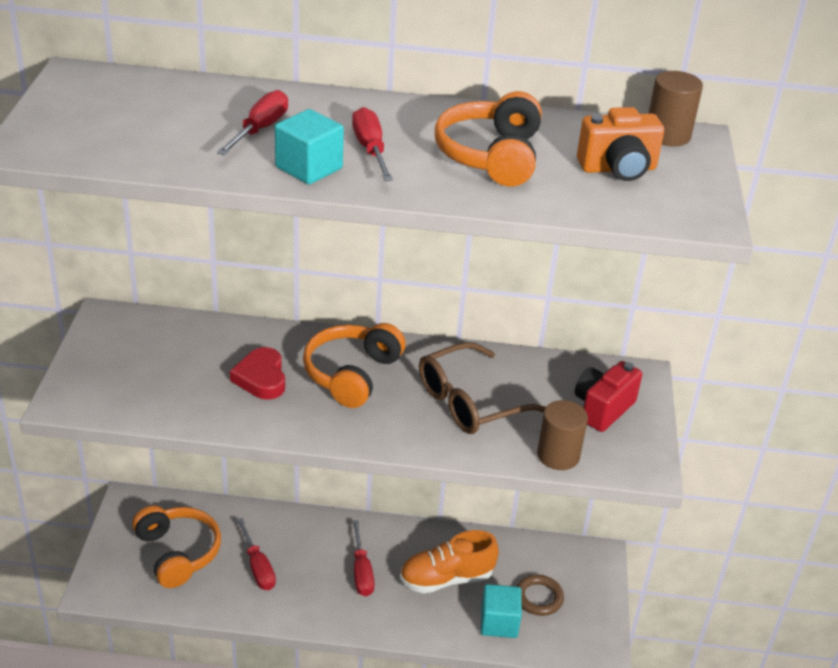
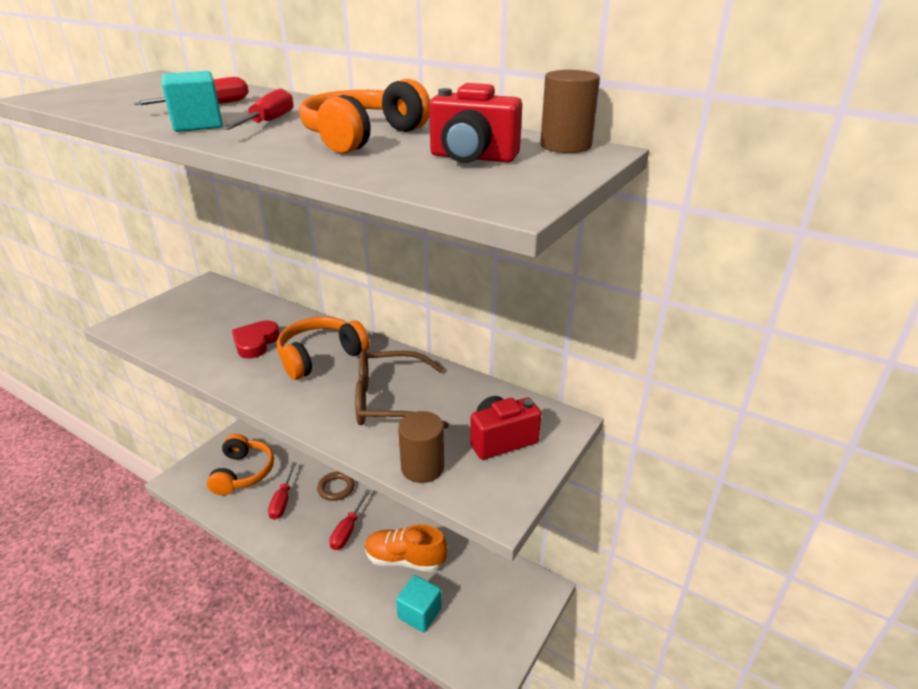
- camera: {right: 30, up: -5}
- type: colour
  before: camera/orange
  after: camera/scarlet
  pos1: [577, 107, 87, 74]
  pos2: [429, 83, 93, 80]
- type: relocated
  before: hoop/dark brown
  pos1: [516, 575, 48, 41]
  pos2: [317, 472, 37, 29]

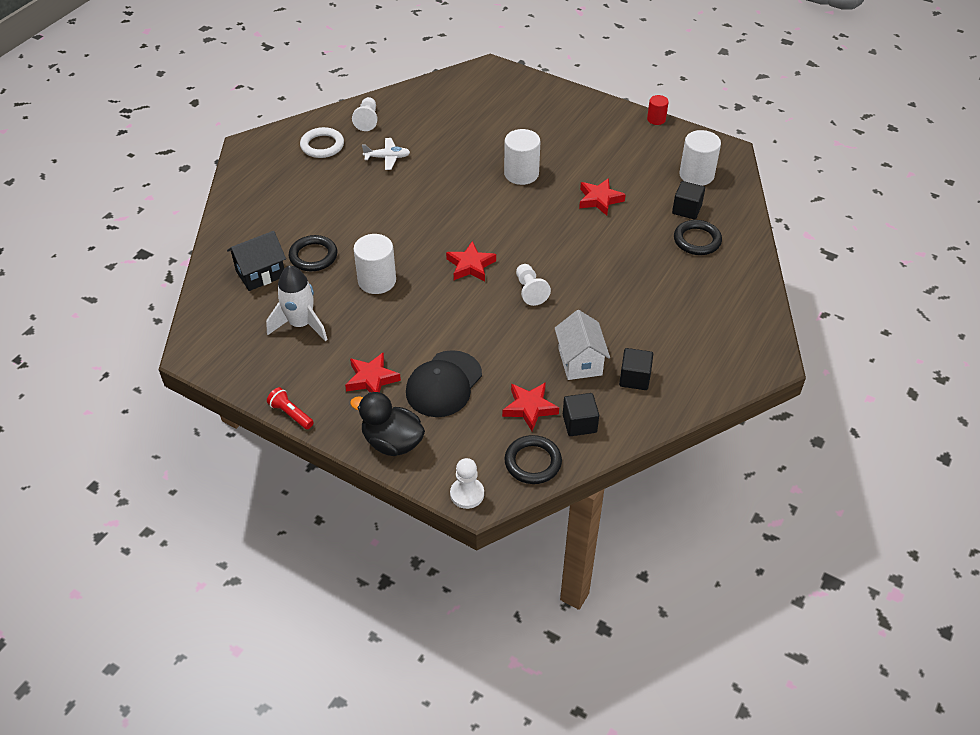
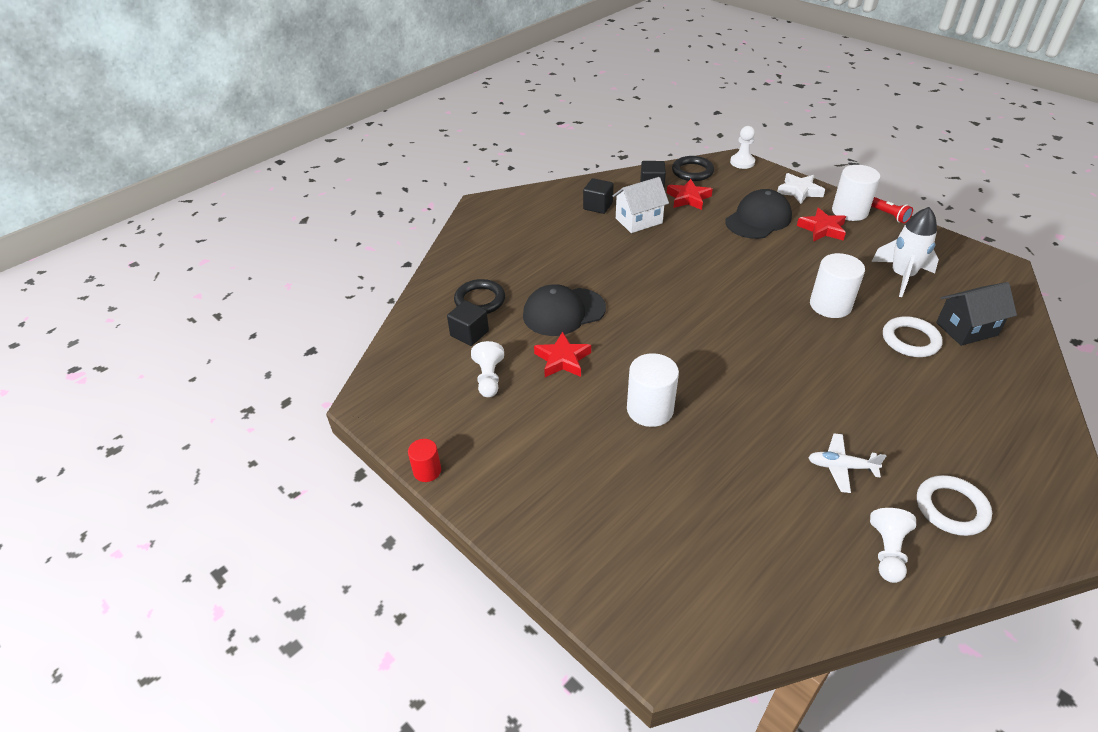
- camera: {right: -165, up: -5}
- type: relocated
  before: cylinder/snow-white
  pos1: [679, 130, 42, 56]
  pos2: [832, 165, 48, 56]
- type: colour
  before: hoop/jet-black
  after: hoop/snow-white
  pos1: [289, 235, 48, 36]
  pos2: [883, 316, 60, 41]
- type: missing
  before: five-pointed star/scarlet
  pos1: [446, 241, 50, 40]
- type: relocated
  before: game pawn/snow-white
  pos1: [516, 264, 35, 42]
  pos2: [471, 341, 33, 56]
- type: spun
  before: house/snow-white
  pos1: [555, 310, 55, 70]
  pos2: [613, 177, 56, 56]
  turn: 60
- type: exchanged
  before: duck/jet-black
  after: five-pointed star/snow-white
  pos1: [350, 392, 75, 64]
  pos2: [777, 173, 48, 31]
- type: appeared
  after: cap/jet-black
  pos2: [523, 284, 83, 52]

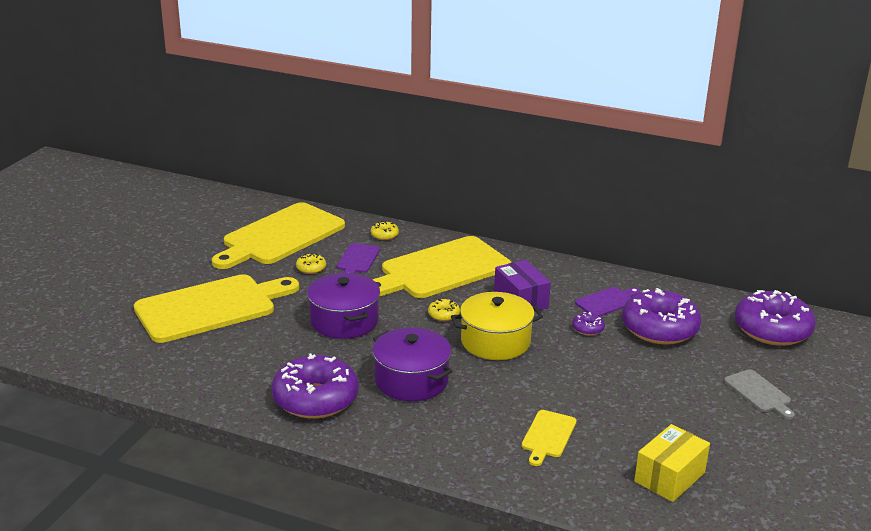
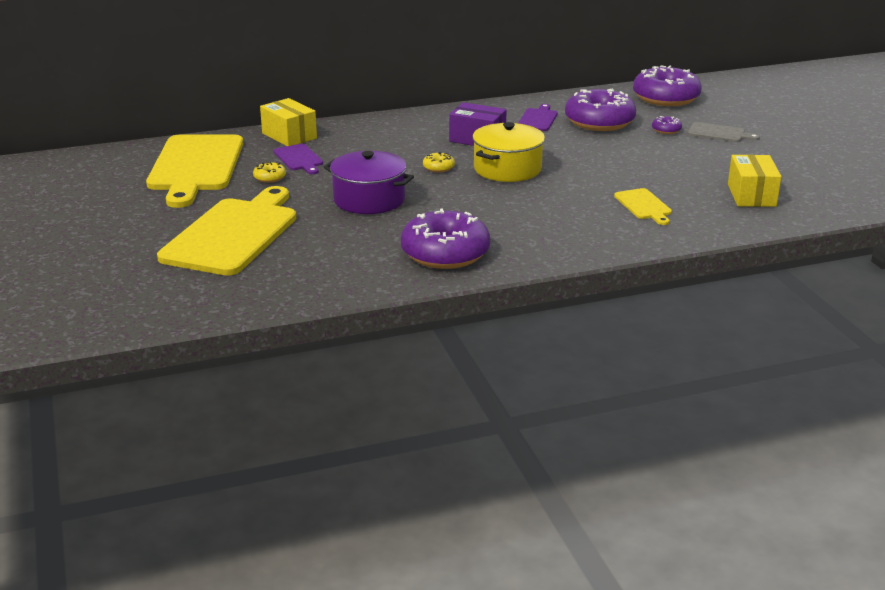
- camera: {right: -40, up: 0}
- type: exchanged
  before: donut/yellow
  after: package/yellow
  pos1: [371, 221, 28, 19]
  pos2: [260, 98, 57, 48]
- type: missing
  before: chopping board/yellow
  pos1: [372, 236, 139, 62]
- type: relocated
  before: donut/purple
  pos1: [572, 312, 33, 23]
  pos2: [652, 116, 30, 18]
- type: missing
  before: cooking pot/purple
  pos1: [372, 327, 80, 74]

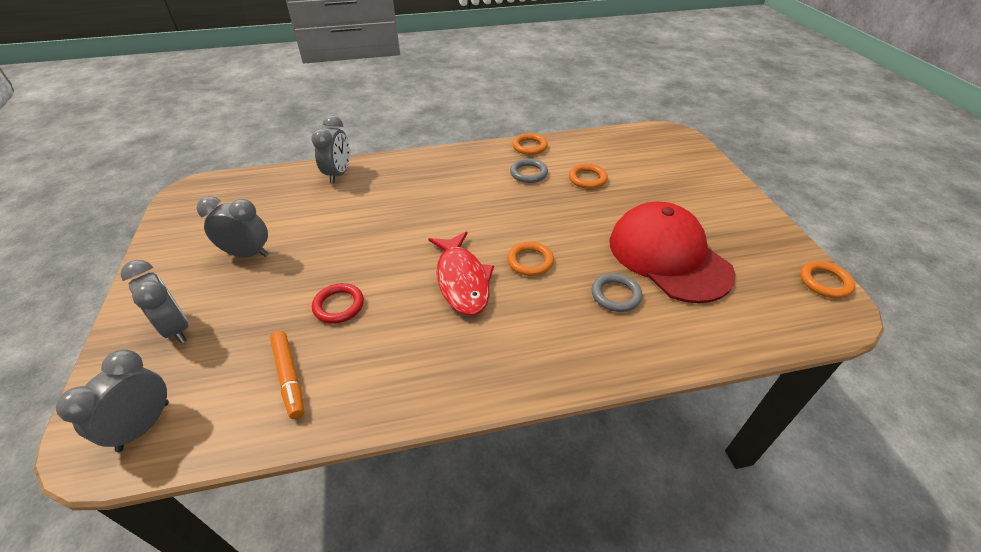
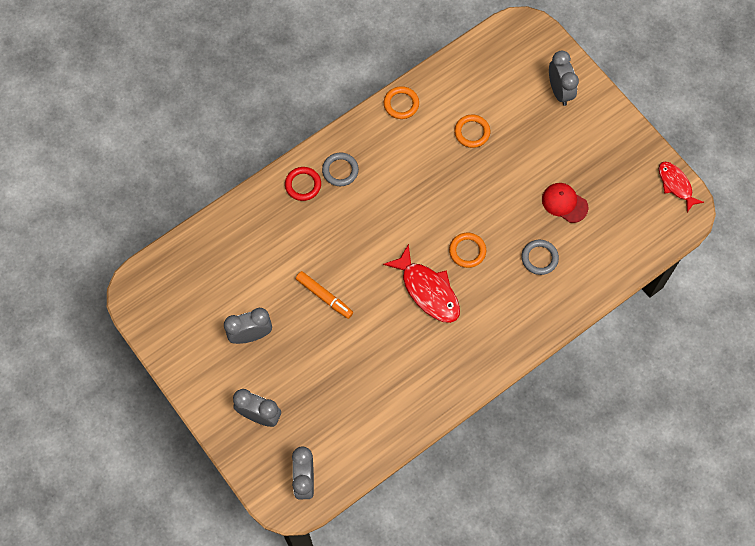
- camera: {right: -25, up: 25}
- type: relocated
  before: bedside clock/gray
  pos1: [311, 115, 39, 68]
  pos2: [549, 51, 30, 55]
- type: relocated
  before: hoop/gray
  pos1: [510, 158, 38, 25]
  pos2: [322, 153, 37, 33]
- type: size
  before: cap/scarlet
  pos1: [609, 202, 126, 101]
  pos2: [542, 183, 46, 40]
  scale: 0.46
- type: exchanged
  before: hoop/orange
  after: fish figure/scarlet
  pos1: [800, 261, 55, 37]
  pos2: [659, 162, 45, 50]
- type: relocated
  before: hoop/scarlet
  pos1: [312, 283, 52, 41]
  pos2: [285, 167, 36, 34]
- type: relocated
  before: marker/orange
  pos1: [270, 331, 34, 88]
  pos2: [296, 271, 57, 48]

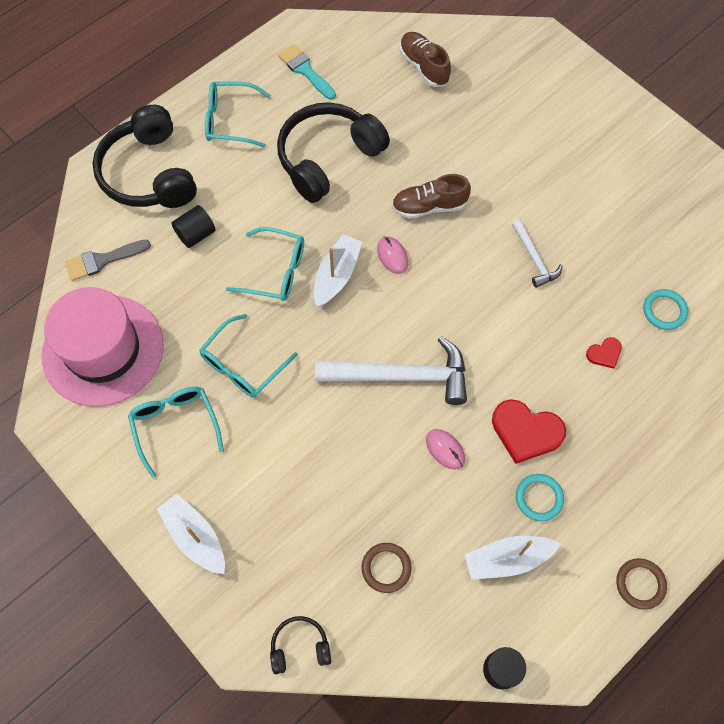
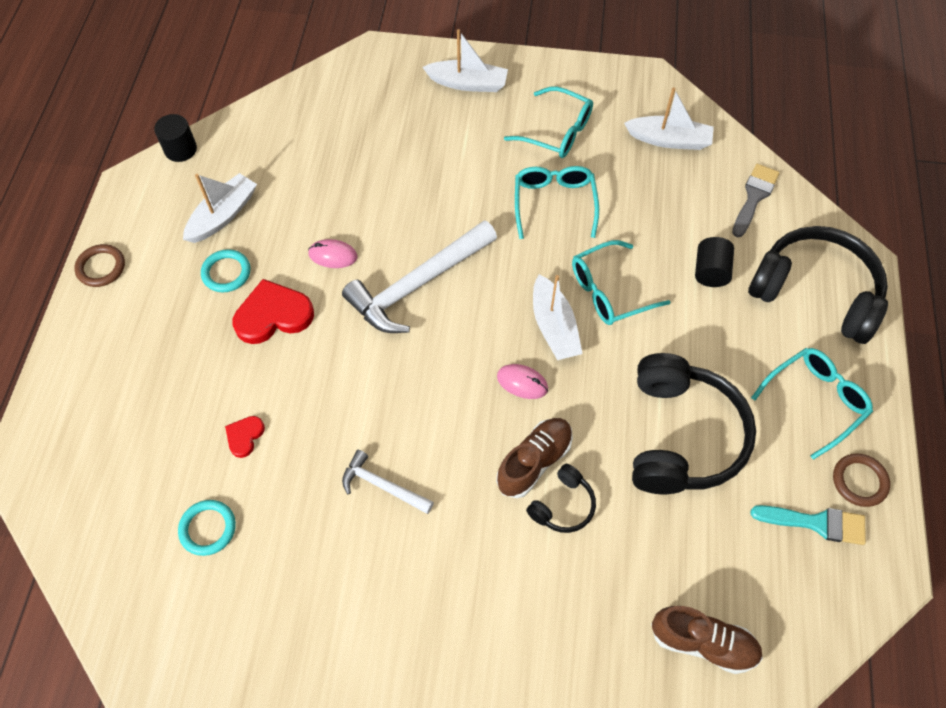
- camera: {right: 140, up: -5}
- type: exchanged
  before: tall hat/rosy
  after: toy boat/snow-white
  pos1: [42, 287, 122, 120]
  pos2: [624, 87, 90, 63]
- type: relocated
  before: hoop/dark brown
  pos1: [362, 543, 50, 50]
  pos2: [833, 453, 57, 54]
- type: relocated
  before: over-ear headphones/jet-black
  pos1: [270, 616, 61, 58]
  pos2: [526, 464, 70, 69]

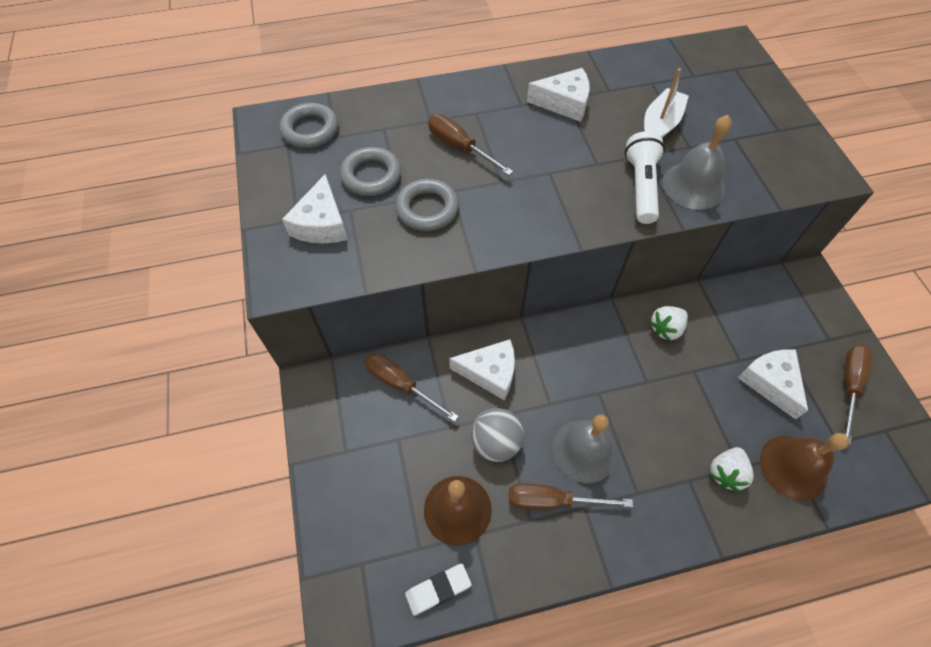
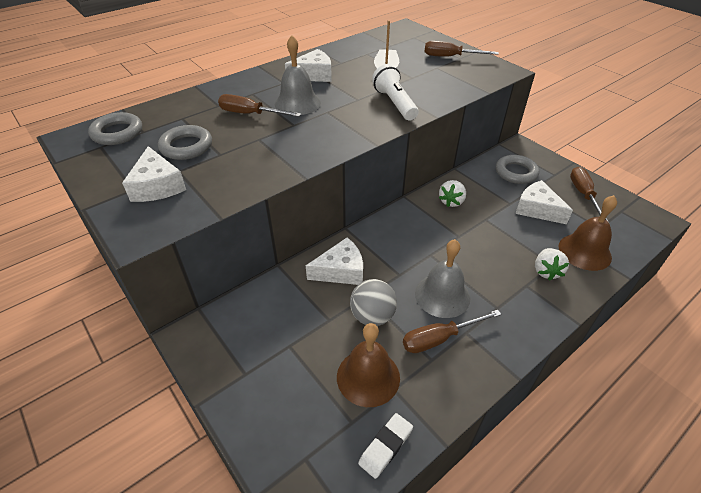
- camera: {right: -25, up: -15}
- type: relocated
  before: bell/gray
  pos1: [663, 115, 69, 95]
  pos2: [275, 35, 46, 80]
- type: relocated
  before: hoop/gray
  pos1: [395, 179, 64, 52]
  pos2: [496, 155, 43, 29]
- type: relocated
  before: hand screwdriver/dark brown
  pos1: [364, 353, 95, 69]
  pos2: [424, 41, 75, 16]

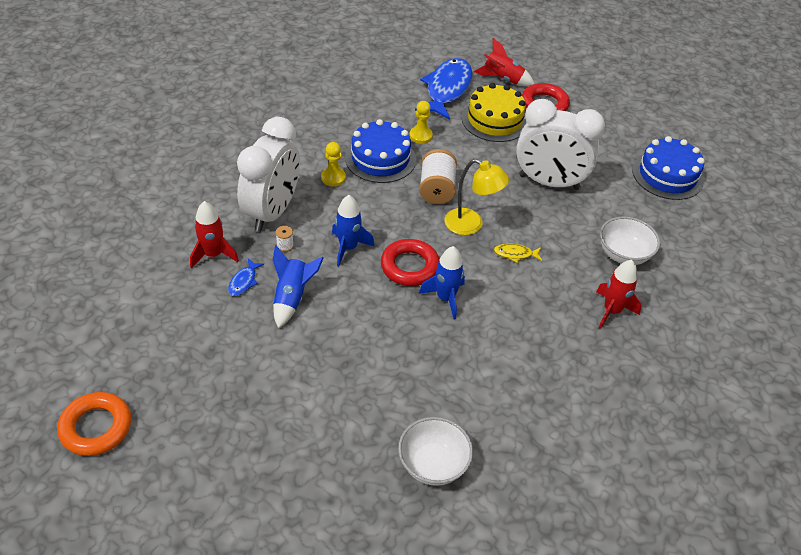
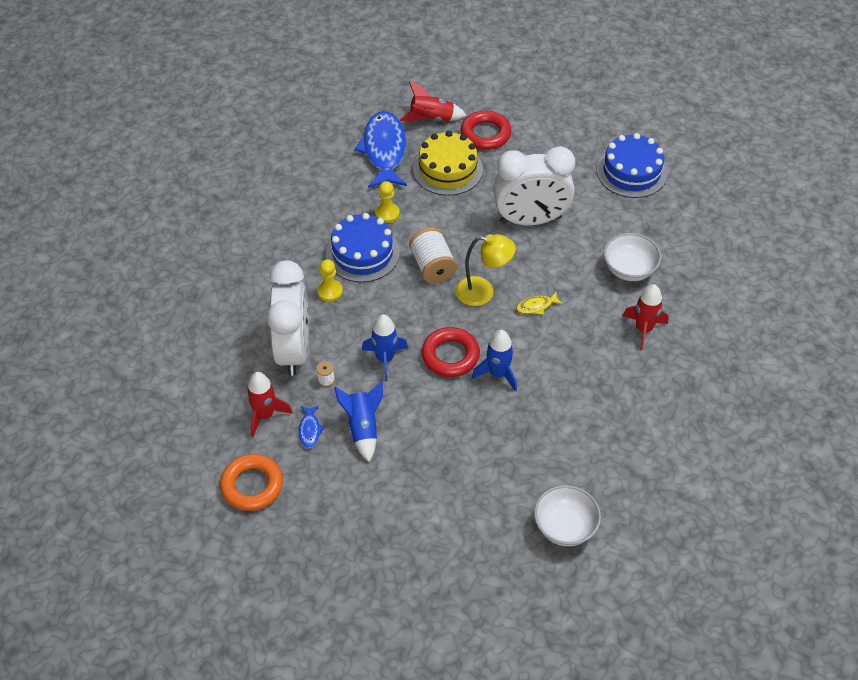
- camera: {right: -20, up: 5}
- type: relocated
  before: hoop/orange
  pos1: [57, 392, 74, 64]
  pos2: [220, 454, 63, 57]

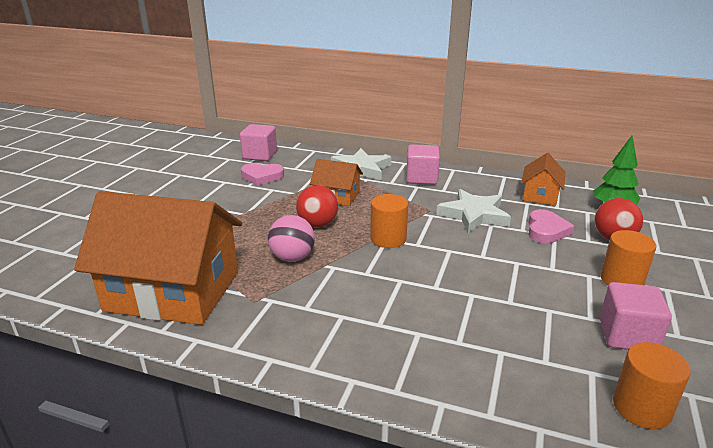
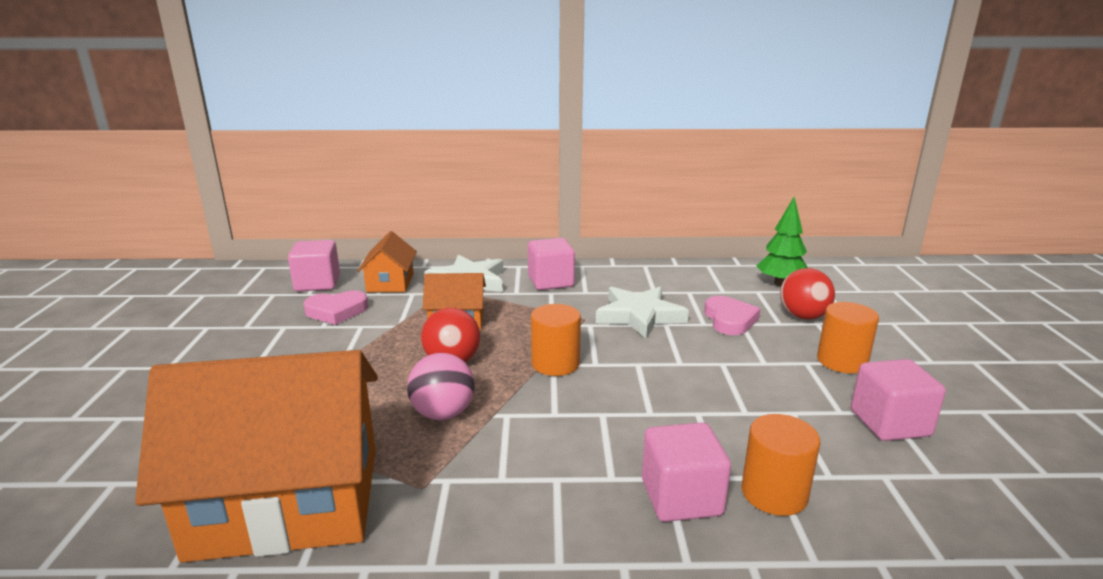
- camera: {right: -20, up: -5}
- type: relocated
  before: house/orange
  pos1: [521, 153, 44, 53]
  pos2: [357, 231, 60, 61]
- type: relocated
  before: cylinder/orange
  pos1: [613, 342, 78, 87]
  pos2: [741, 414, 79, 102]
- type: appeared
  after: block/rosy
  pos2: [642, 422, 89, 100]

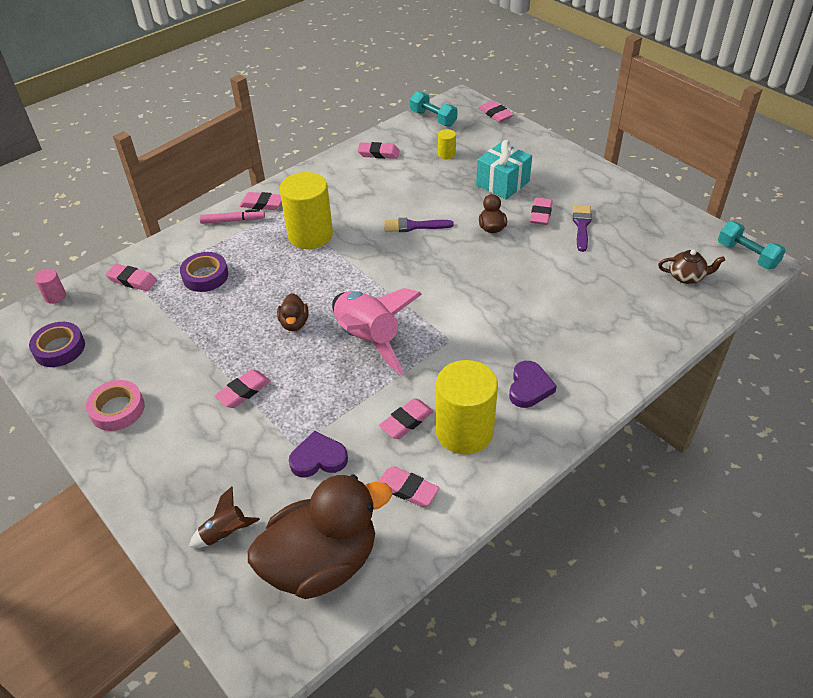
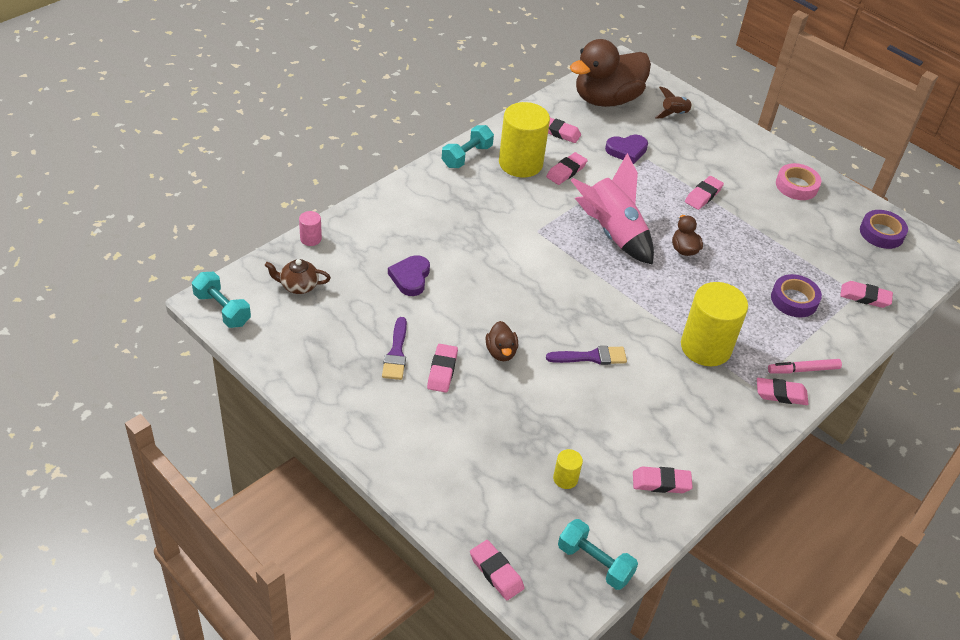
- camera: {right: 170, up: 0}
- type: missing
  before: wrapped gift/turquoise
  pos1: [476, 140, 56, 59]
- type: relocated
  before: cylinder/rosy
  pos1: [34, 269, 32, 35]
  pos2: [299, 211, 23, 35]
- type: relocated
  before: love heart/purple
  pos1: [509, 361, 48, 47]
  pos2: [388, 255, 42, 41]
- type: appeared
  after: hand weight/turquoise
  pos2: [442, 125, 52, 43]

